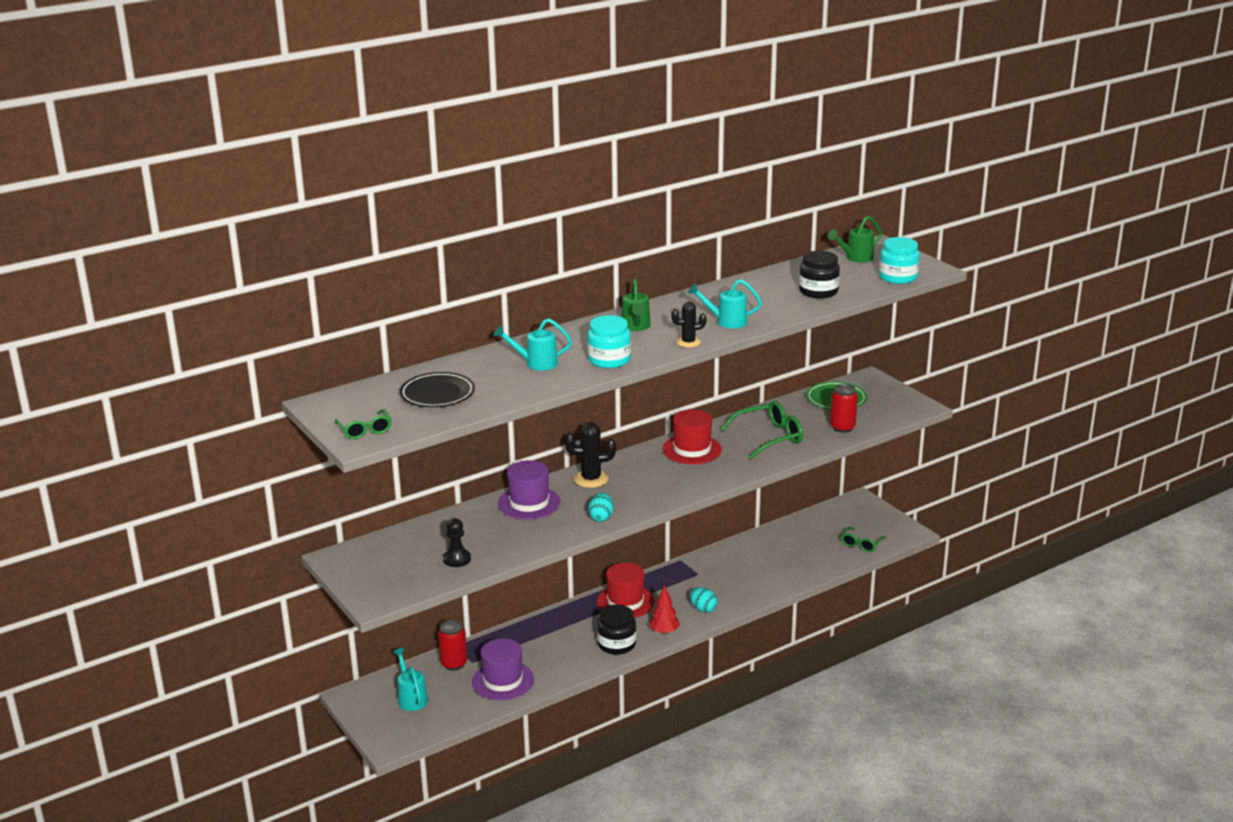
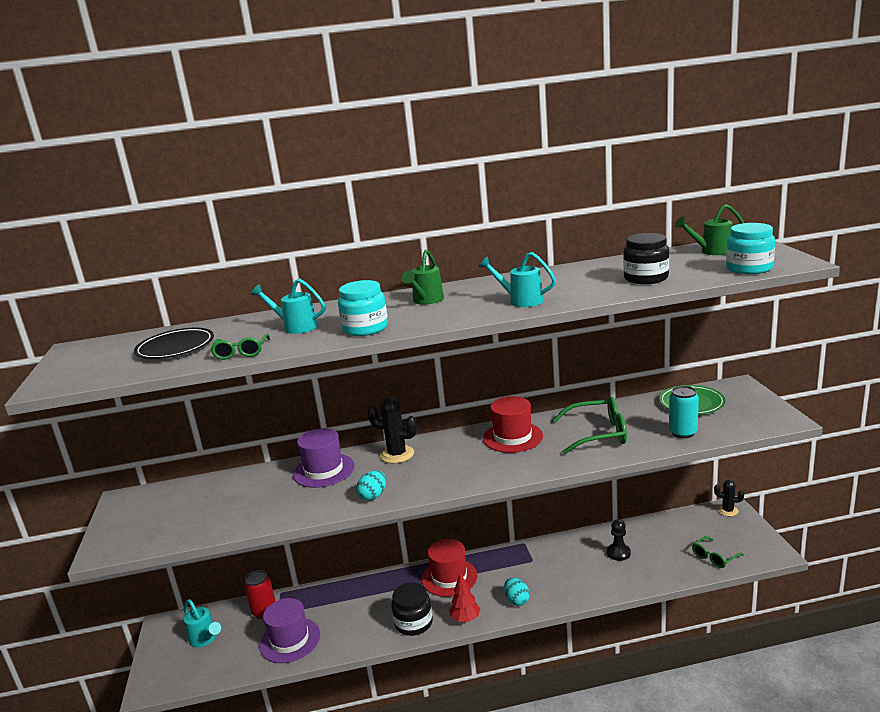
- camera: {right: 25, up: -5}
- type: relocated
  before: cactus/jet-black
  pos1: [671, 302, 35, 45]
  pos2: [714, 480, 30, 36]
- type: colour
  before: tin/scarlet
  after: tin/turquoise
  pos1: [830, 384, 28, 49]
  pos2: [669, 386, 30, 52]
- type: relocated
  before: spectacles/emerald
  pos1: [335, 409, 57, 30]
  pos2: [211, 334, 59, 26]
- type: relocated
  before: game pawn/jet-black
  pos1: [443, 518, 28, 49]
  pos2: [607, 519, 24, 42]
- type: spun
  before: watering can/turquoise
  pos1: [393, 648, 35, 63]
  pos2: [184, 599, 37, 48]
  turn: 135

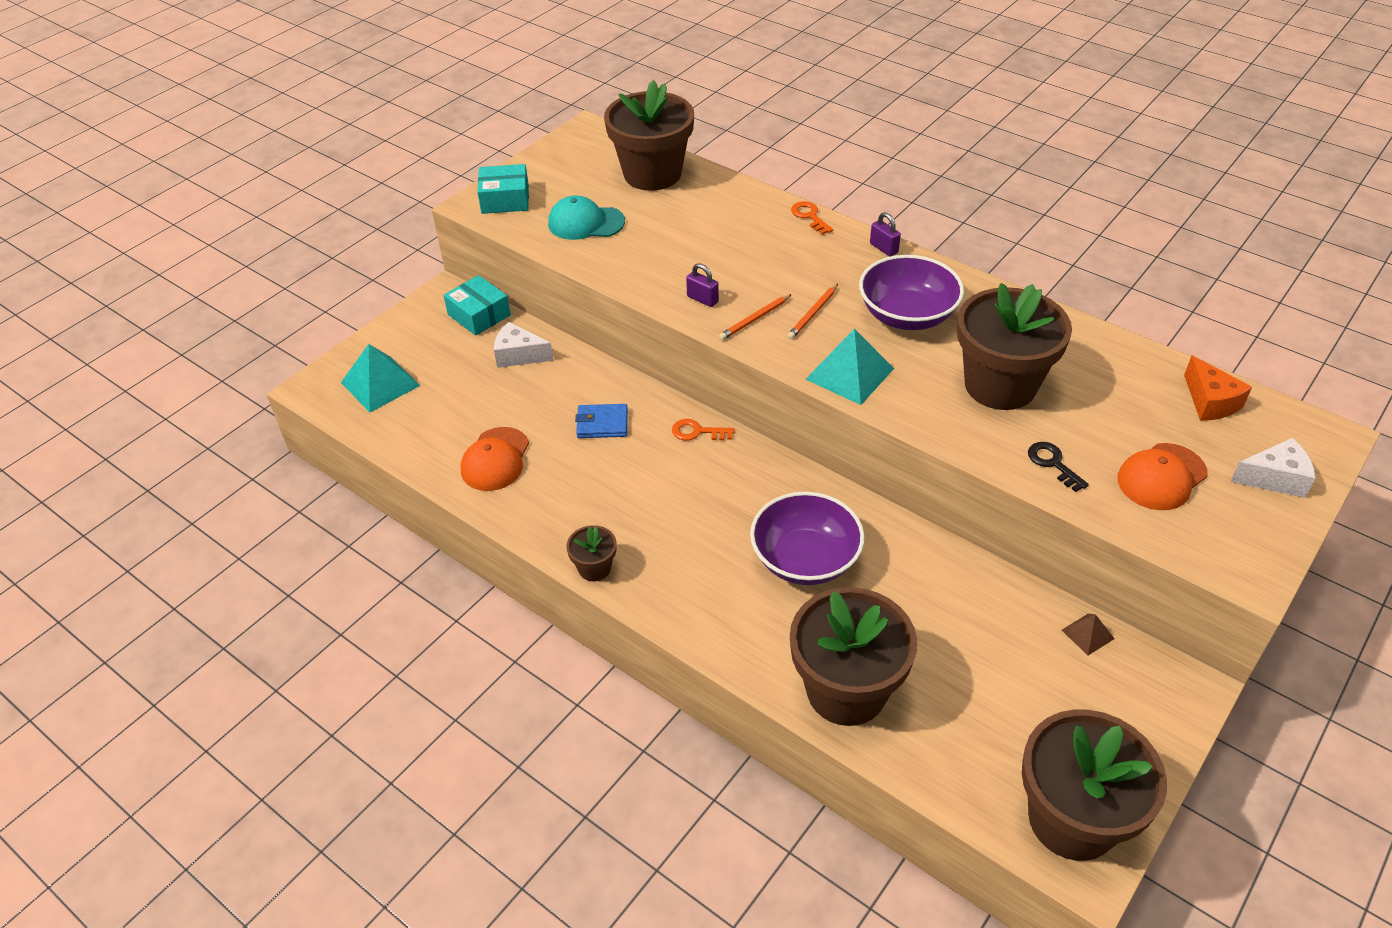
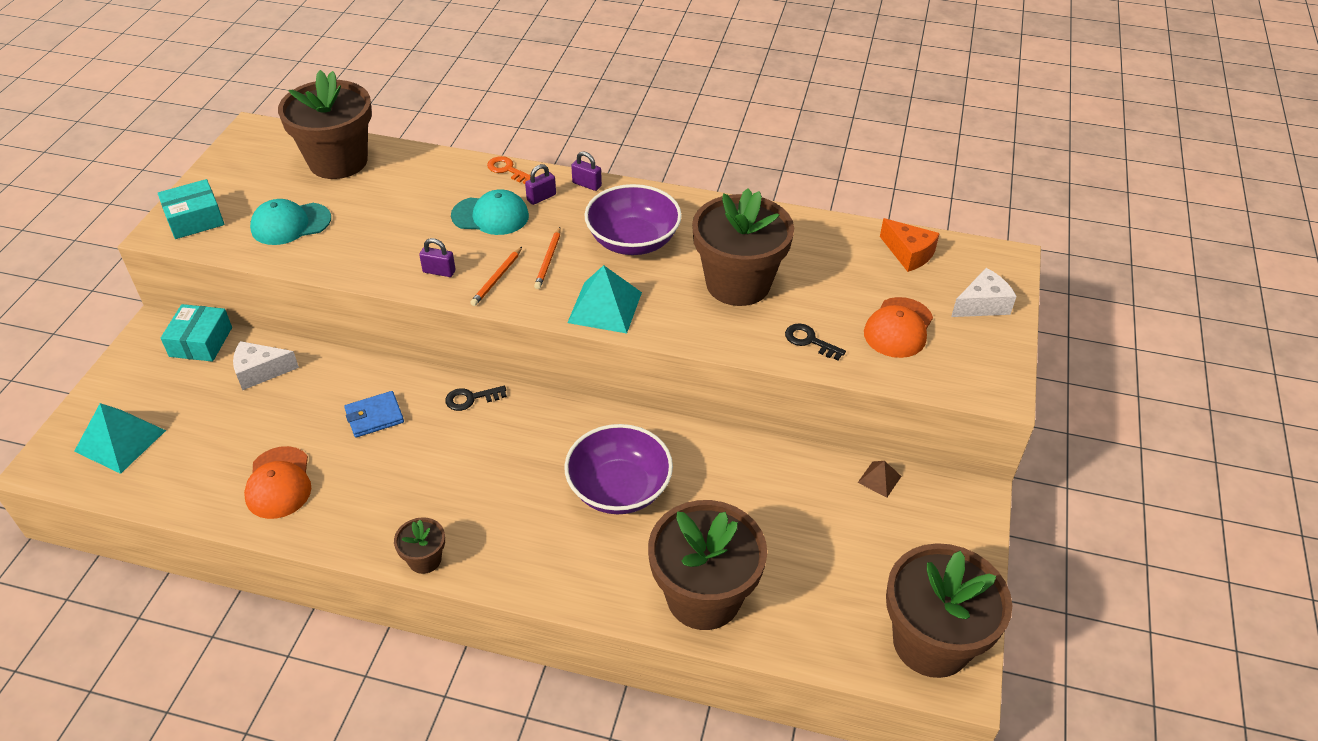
- camera: {right: -25, up: 0}
- type: spun
  before: package/turquoise
  pos1: [443, 275, 68, 61]
  pos2: [161, 304, 71, 58]
  turn: 75
- type: colour
  before: latchkey/orange
  after: latchkey/jet-black
  pos1: [672, 419, 62, 22]
  pos2: [445, 386, 62, 25]
- type: appeared
  after: small lock/purple
  pos2: [525, 164, 31, 41]
- type: appeared
  after: cap/turquoise
  pos2: [451, 189, 78, 46]

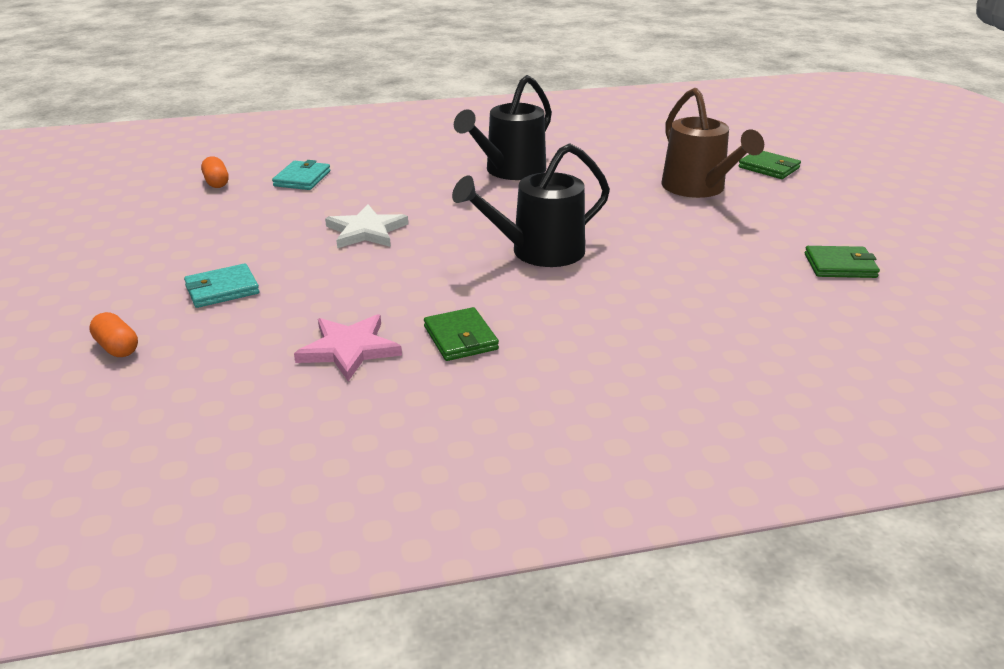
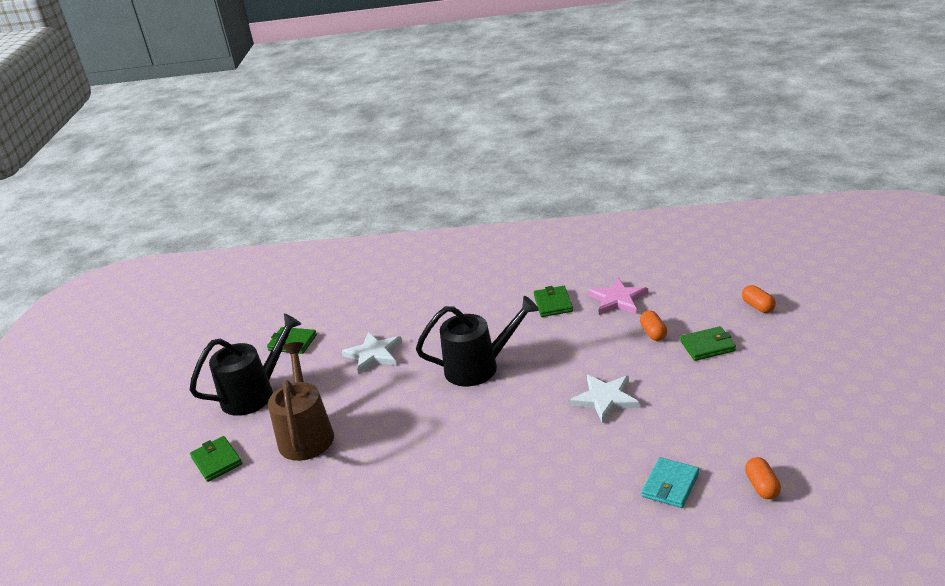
- camera: {right: -160, up: 0}
- type: relocated
  before: watering can/jet-black
  pos1: [454, 75, 98, 105]
  pos2: [190, 314, 111, 102]
- type: colour
  before: card wallet/turquoise
  after: card wallet/emerald
  pos1: [184, 263, 76, 45]
  pos2: [680, 326, 56, 35]
- type: appeared
  after: capsule/orange
  pos2: [640, 310, 27, 31]
- type: appeared
  after: five-pointed star/snow-white
  pos2: [341, 332, 61, 42]

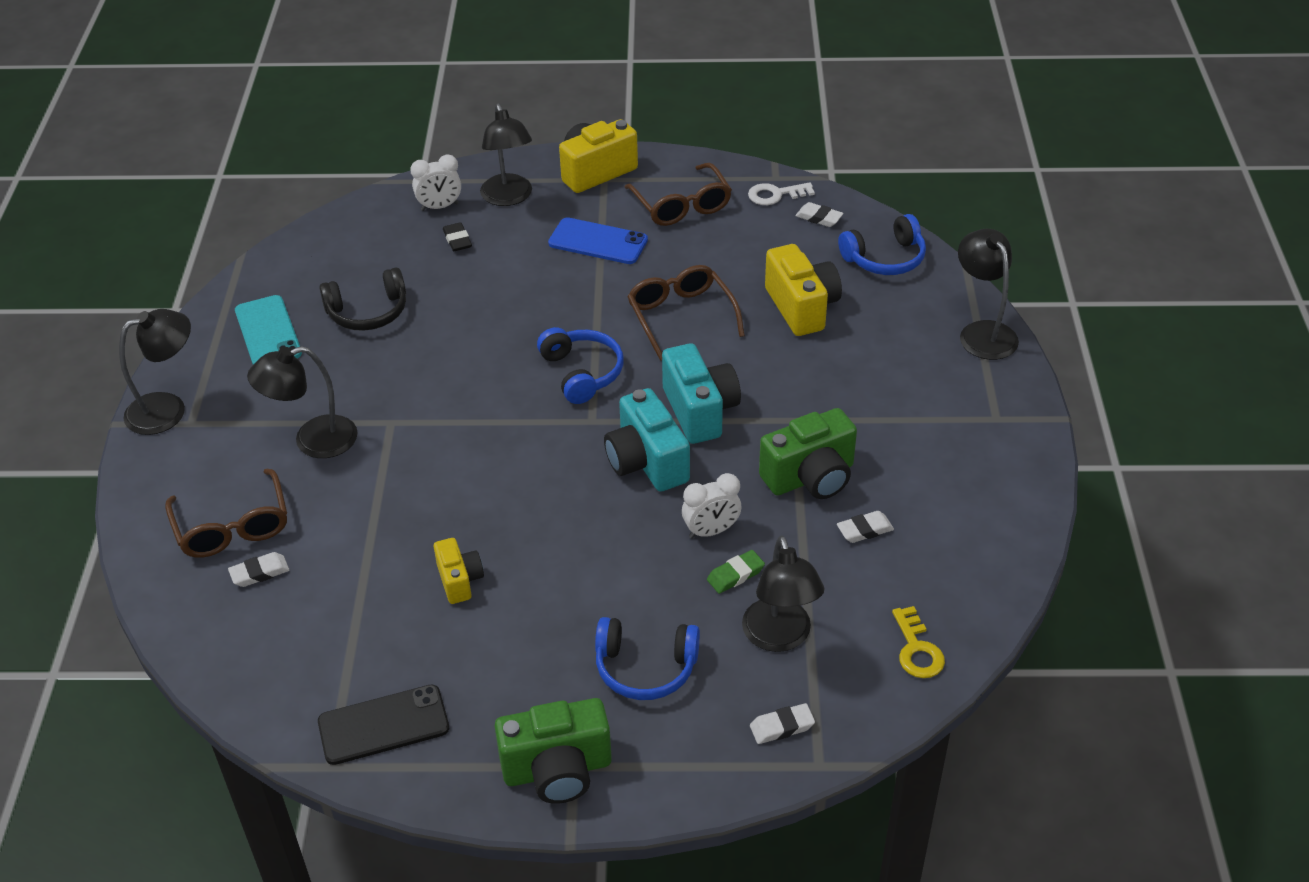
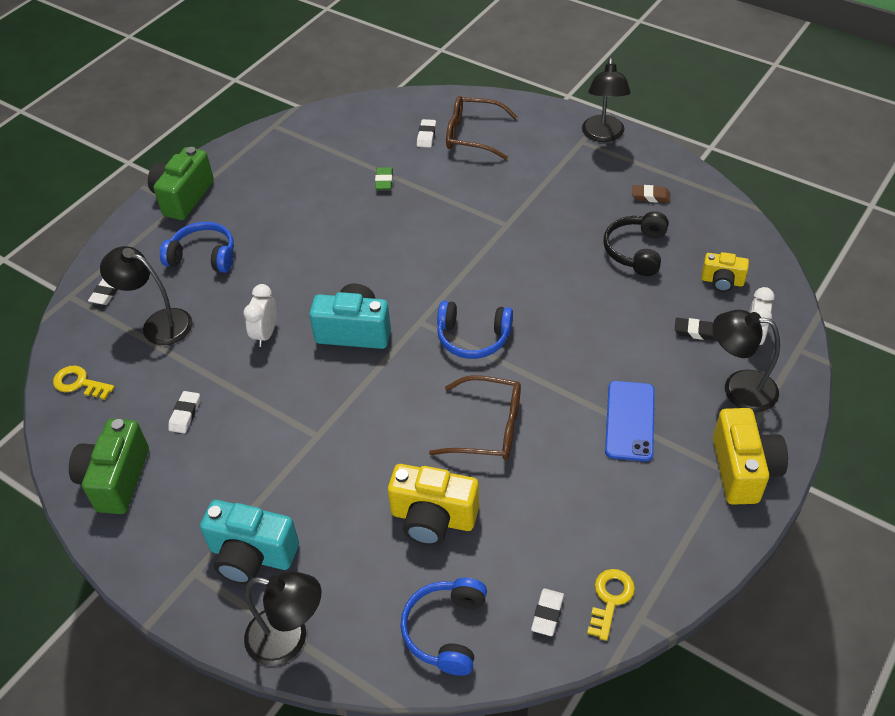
- camera: {right: 125, up: 5}
- type: missing
  before: spectacles/dark brown
  pos1: [625, 163, 107, 63]
- type: colour
  before: latchkey/snow-white
  after: latchkey/yellow
  pos1: [748, 182, 67, 23]
  pos2: [587, 569, 48, 72]
- type: spun
  before: pencil eraser/snow-white
  pos1: [795, 202, 48, 25]
  pos2: [531, 589, 33, 47]
  turn: -45
- type: spun
  before: mobile phone/cobalt
  pos1: [548, 217, 100, 47]
  pos2: [605, 381, 50, 81]
  turn: -45
- type: exchanged
  before: mobile phone/turquoise
  after: pencil eraser/dark brown
  pos1: [235, 295, 67, 70]
  pos2: [632, 185, 38, 18]
- type: relocated
  before: camera/turquoise
  pos1: [662, 343, 79, 101]
  pos2: [200, 500, 99, 84]
- type: missing
  before: desk lamp/jet-black
  pos1: [247, 346, 110, 112]
- type: relocated
  before: camera/emerald
  pos1: [759, 408, 98, 91]
  pos2: [69, 419, 80, 95]
- type: relocated
  before: camera/yellow
  pos1: [434, 538, 50, 66]
  pos2: [701, 252, 48, 40]
- type: relocated
  before: pencil eraser/emerald
  pos1: [707, 550, 58, 44]
  pos2: [375, 167, 18, 23]
- type: spun
  before: over-ear headphones/cobalt
  pos1: [595, 617, 105, 83]
  pos2: [160, 222, 74, 51]
  turn: 60
- type: missing
  before: mobile phone/jet-black
  pos1: [318, 685, 131, 80]

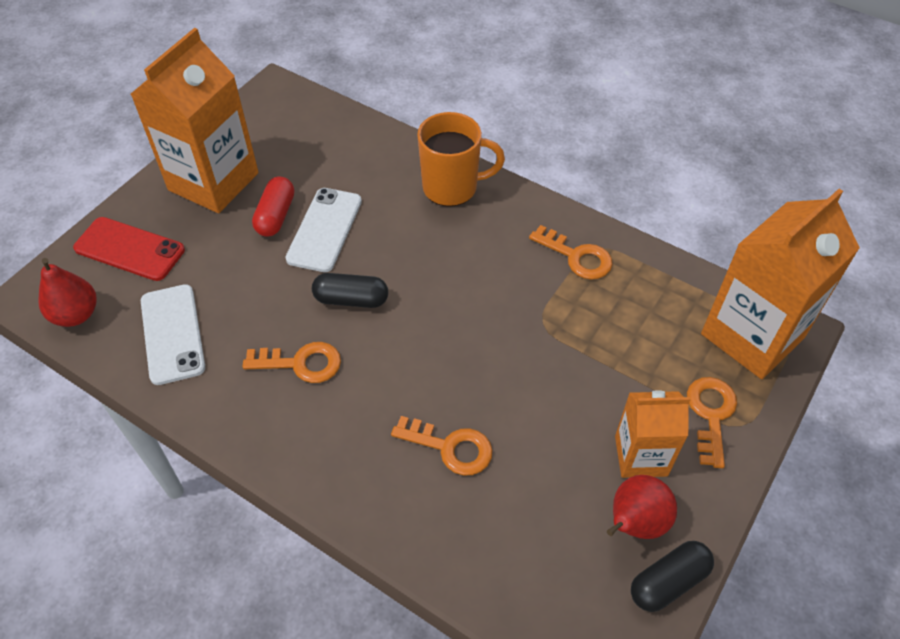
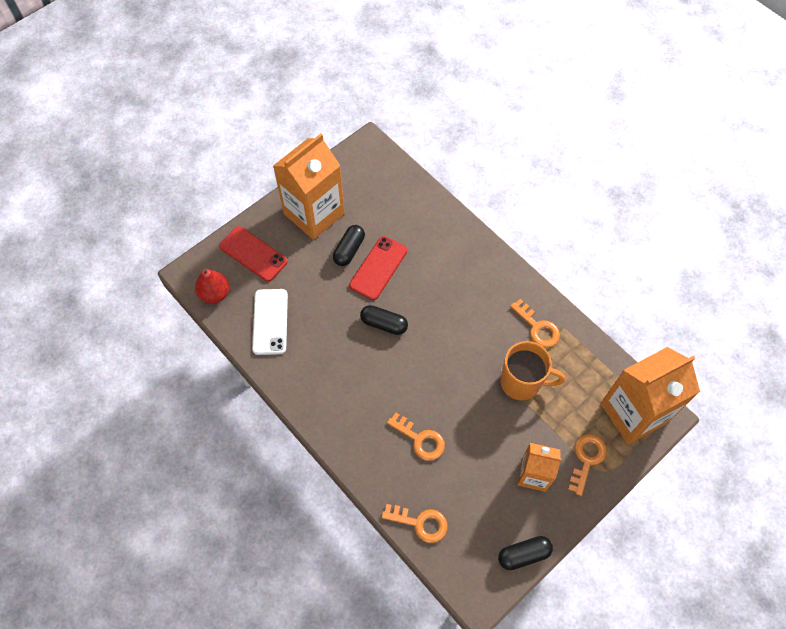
- camera: {right: 15, up: 10}
- type: relocated
  before: coffee mug/orange
  pos1: [417, 112, 88, 95]
  pos2: [501, 341, 64, 60]
- type: colour
  before: capsule/scarlet
  after: capsule/jet-black
  pos1: [252, 177, 42, 60]
  pos2: [333, 225, 32, 41]
- type: colour
  before: mobile phone/snow-white
  after: mobile phone/scarlet
  pos1: [285, 188, 77, 84]
  pos2: [349, 236, 58, 64]
- type: relocated
  before: latchkey/orange
  pos1: [242, 342, 99, 41]
  pos2: [381, 504, 67, 39]
- type: missing
  before: pear/scarlet
  pos1: [607, 475, 70, 64]

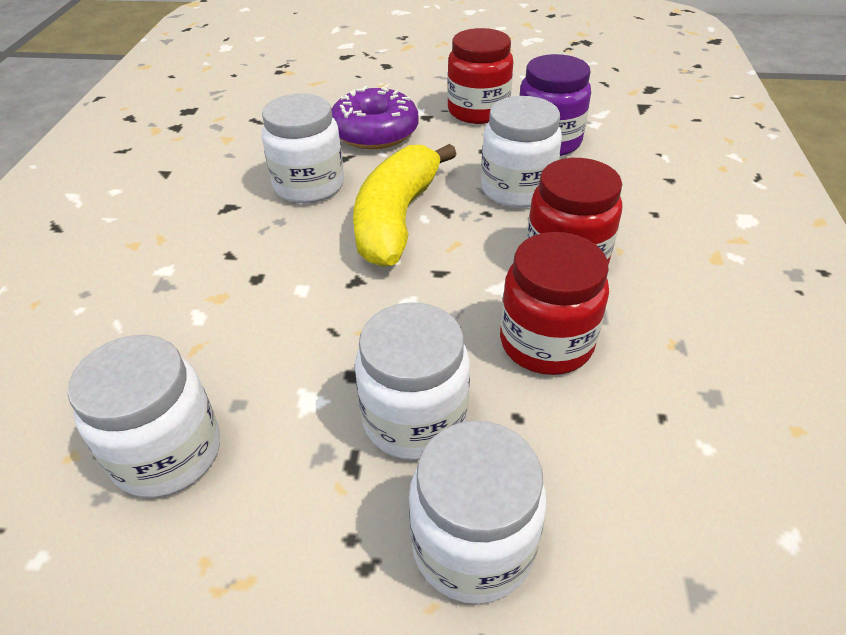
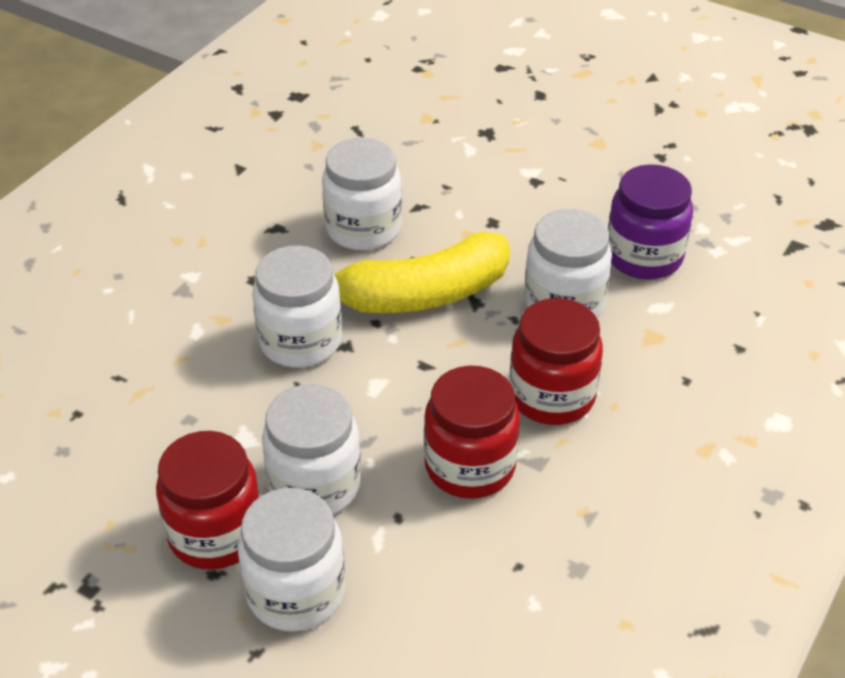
- camera: {right: 25, up: 0}
- type: relocated
  before: jar/scarlet
  pos1: [447, 28, 66, 96]
  pos2: [156, 431, 104, 139]
- type: missing
  before: donut/purple
  pos1: [332, 86, 87, 63]
- type: spun
  before: banana fruit/yellow
  pos1: [353, 144, 103, 123]
  pos2: [334, 232, 176, 81]
  turn: -150
- type: relocated
  before: jar/snow-white
  pos1: [67, 335, 153, 163]
  pos2: [252, 245, 90, 123]

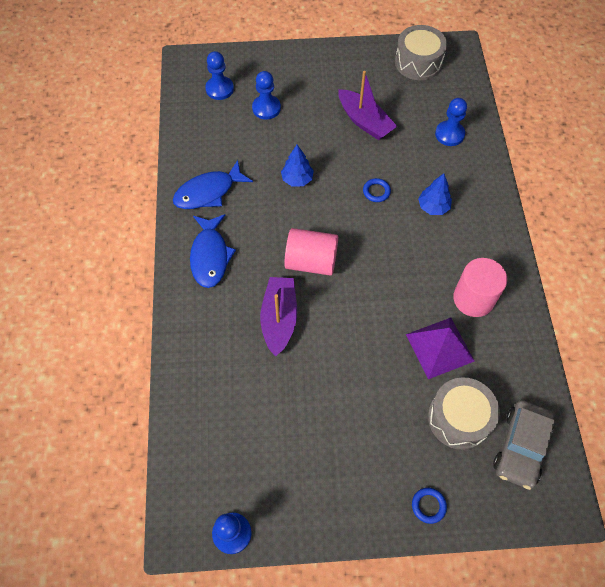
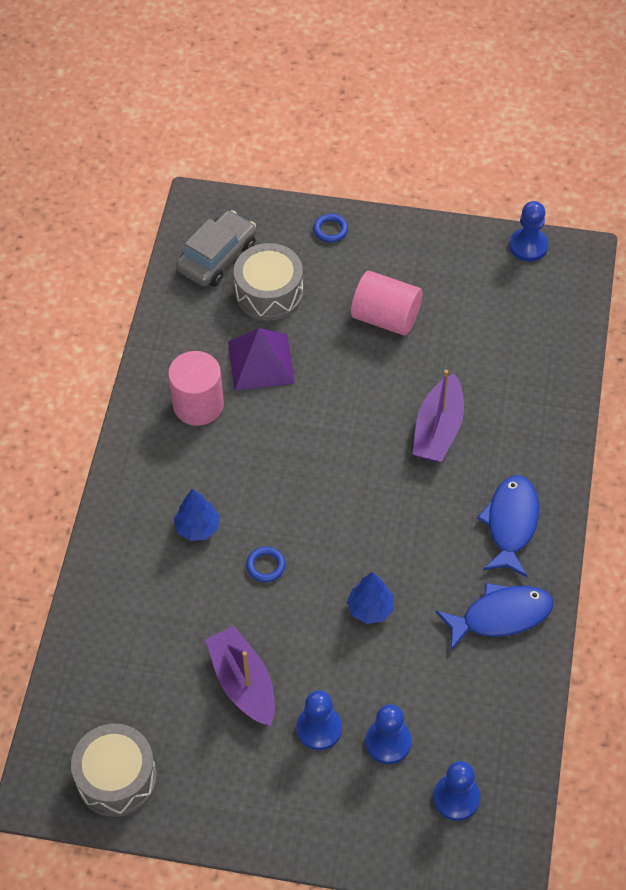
- camera: {right: -165, up: -5}
- type: relocated
  before: game pawn/cobalt
  pos1: [435, 98, 32, 48]
  pos2: [296, 690, 46, 60]
- type: relocated
  before: cylinder/rosy
  pos1: [284, 228, 54, 48]
  pos2: [351, 271, 71, 65]

